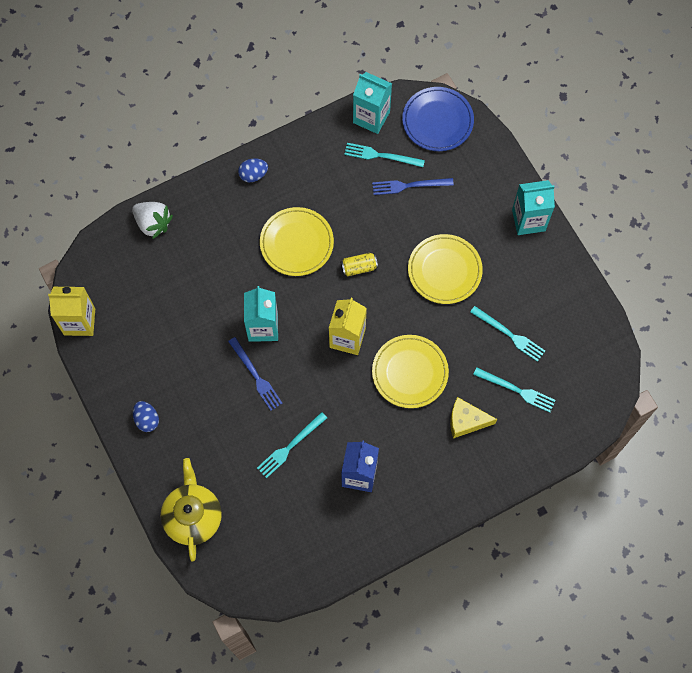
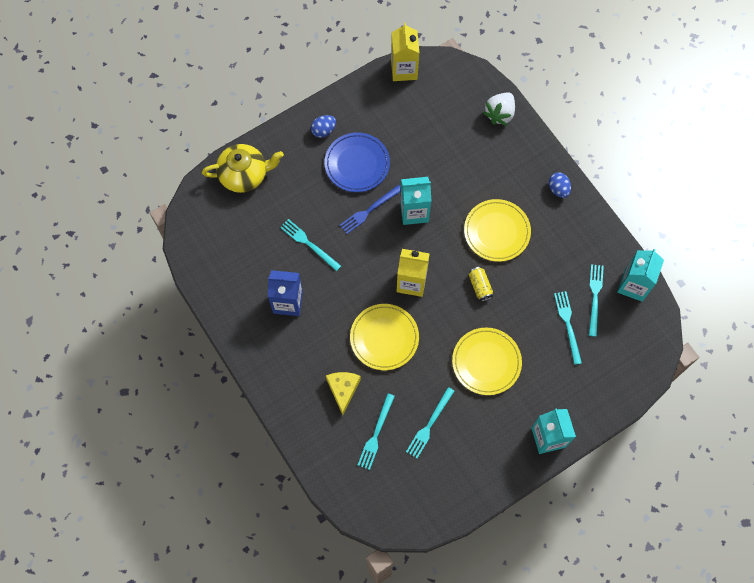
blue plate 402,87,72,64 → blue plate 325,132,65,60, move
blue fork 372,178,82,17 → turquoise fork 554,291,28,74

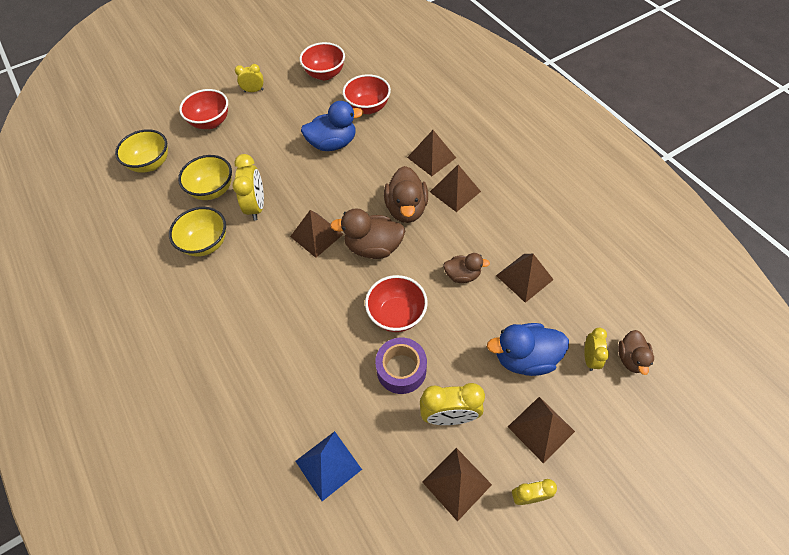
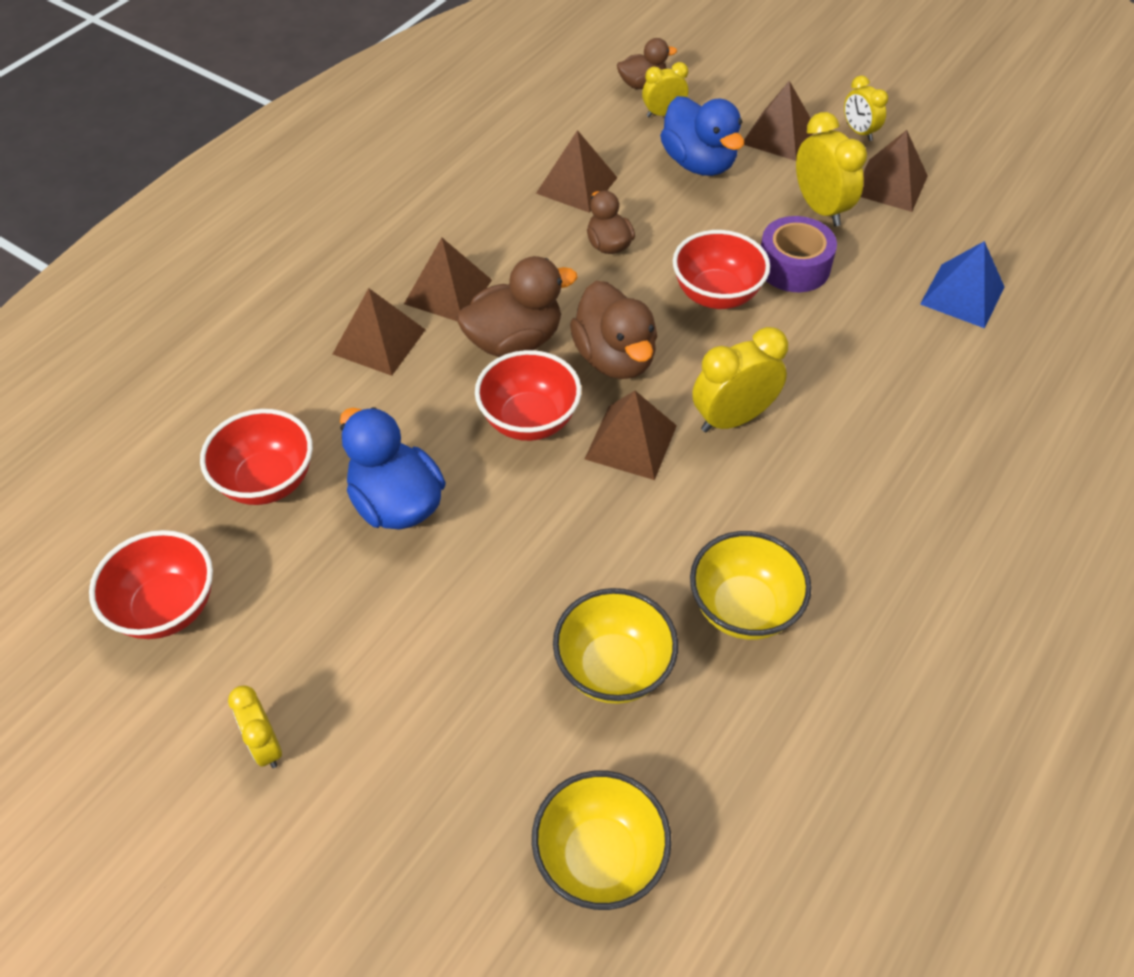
red bowl 179,89,49,40 → red bowl 475,350,106,91, move
yellow clock 232,154,32,67 → yellow clock 692,327,96,105, move

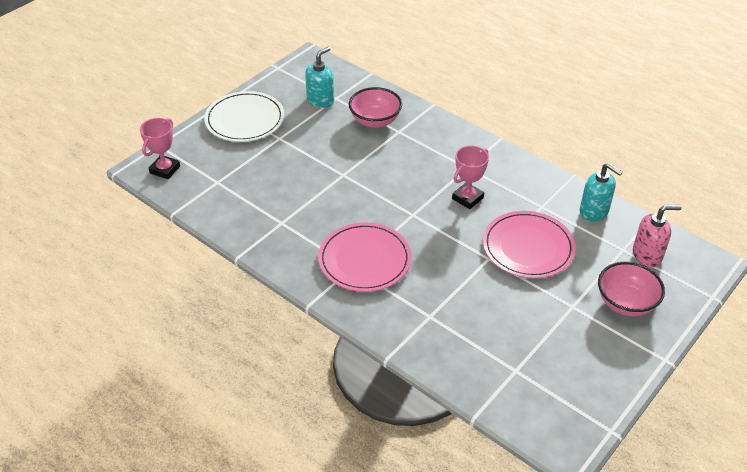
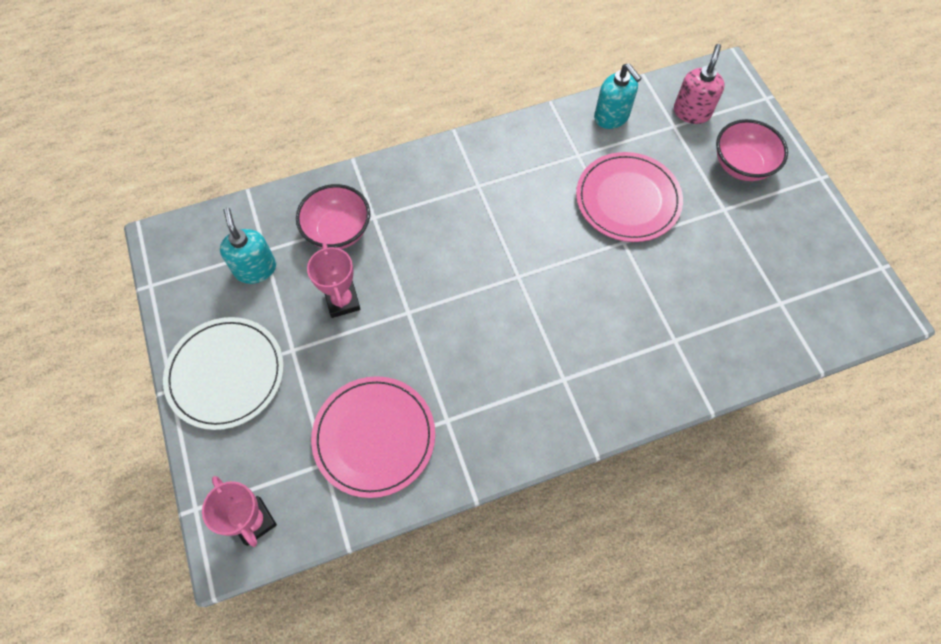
pink trophy 452,146,37,63 → pink trophy 307,243,54,75, move
turquoise soap dispenser 580,163,43,58 → turquoise soap dispenser 594,63,48,66, 75 degrees clockwise
pink plate 318,222,93,70 → pink plate 311,376,124,122, move

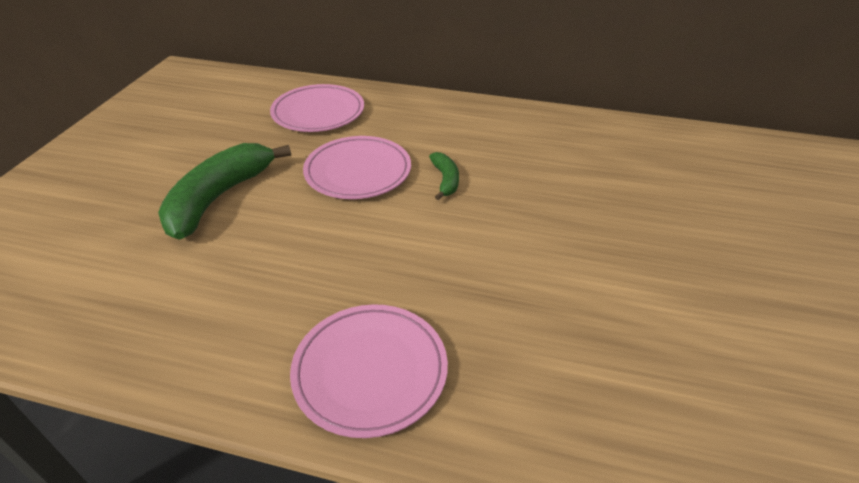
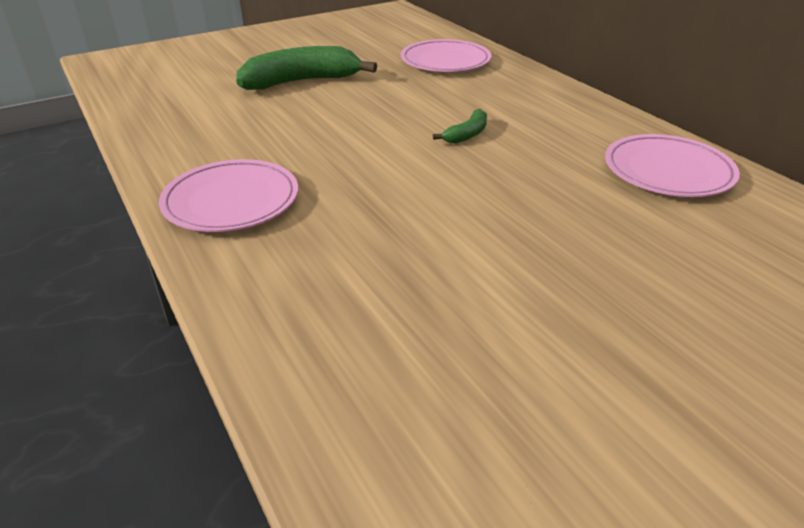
pink plate 303,136,108,63 → pink plate 605,134,135,63, move

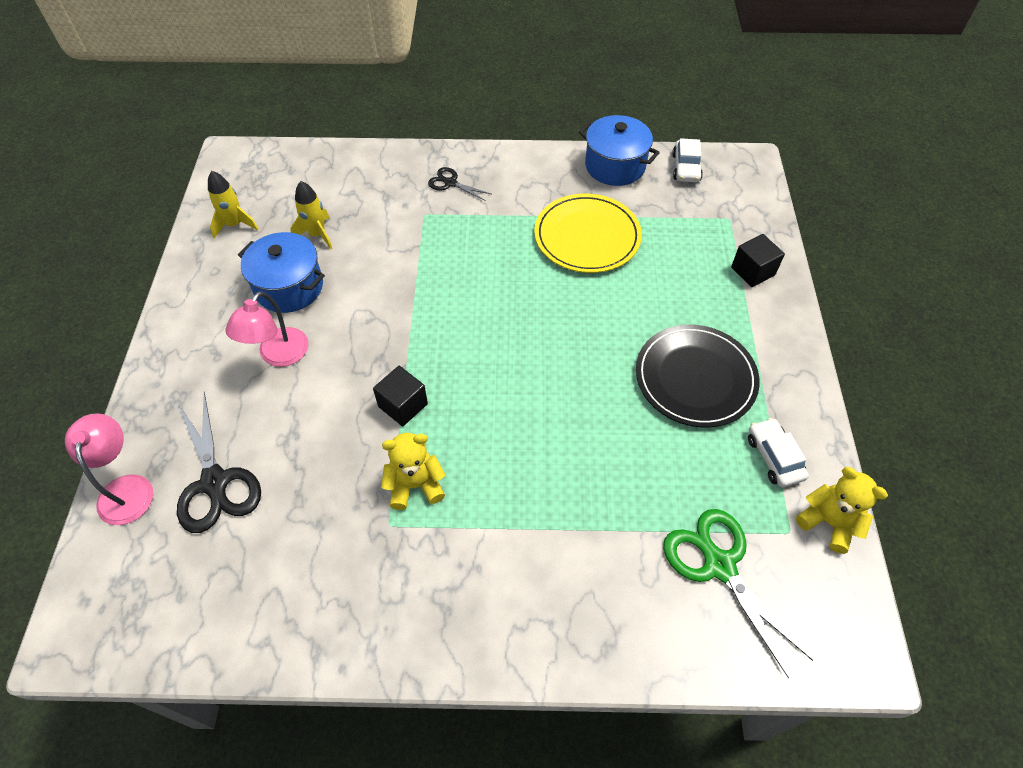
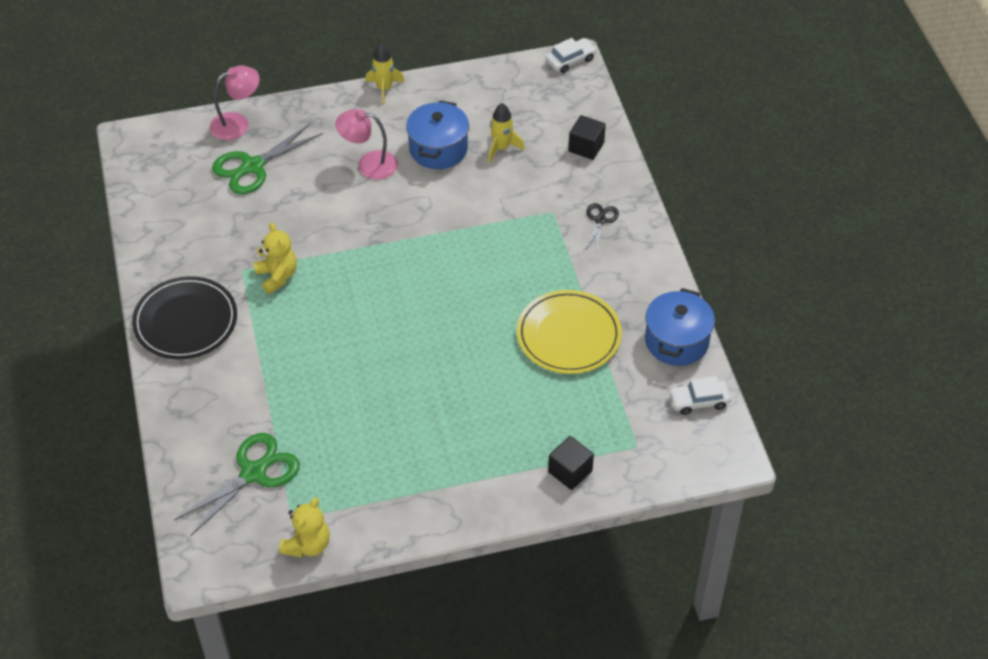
yellow rocket 208,171,50,67 → yellow rocket 365,43,39,62, move
black plate 636,325,124,103 → black plate 132,276,105,83, move
black cube 373,366,55,60 → black cube 568,115,38,45, move
black scissors 177,392,84,141 → green scissors 212,123,111,71
white car 748,418,61,70 → white car 546,38,51,35, move

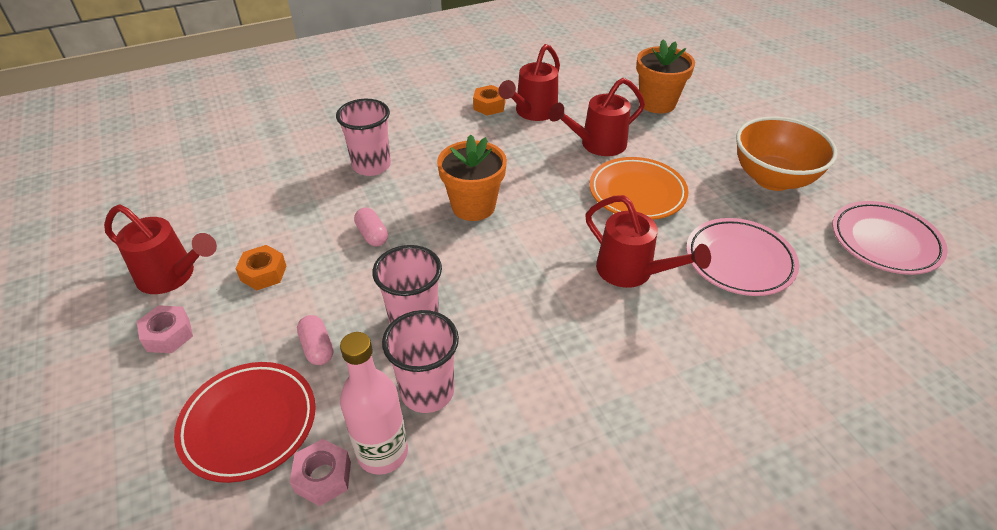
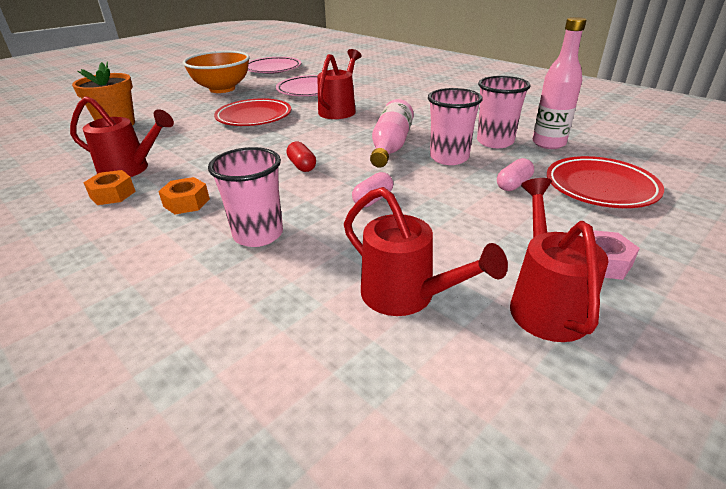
red watering can 549,78,96,78 → red watering can 344,187,164,129, move
orange flower pot 437,135,70,86 → red capsule 287,141,29,31
orange plate 590,157,99,63 → red plate 214,98,77,28
orange nut 235,245,52,45 → orange nut 158,177,52,37, move
pink nut 290,439,61,67 → -
- → pink bottle 370,99,44,69

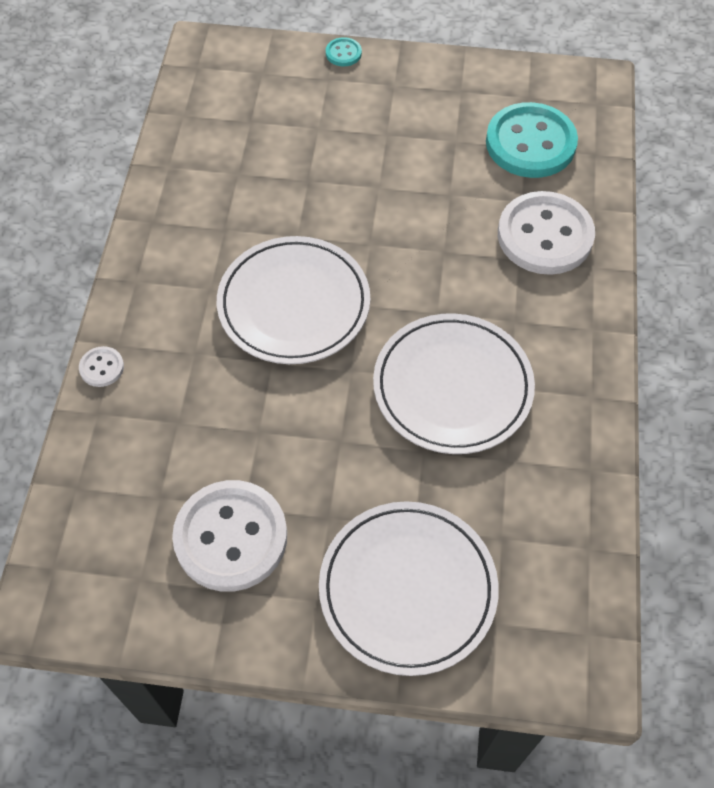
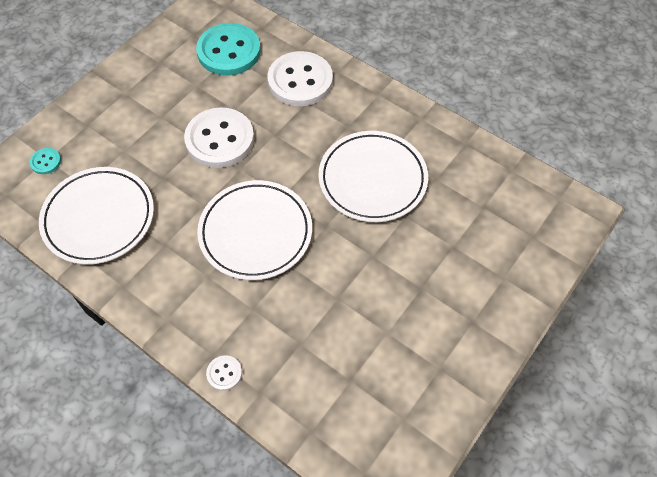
turquoise button 326,37,36,29 → turquoise button 30,148,31,26, move
white button 172,480,115,112 → white button 184,107,70,61, move
white plate 319,501,180,175 → white plate 39,167,115,98, move

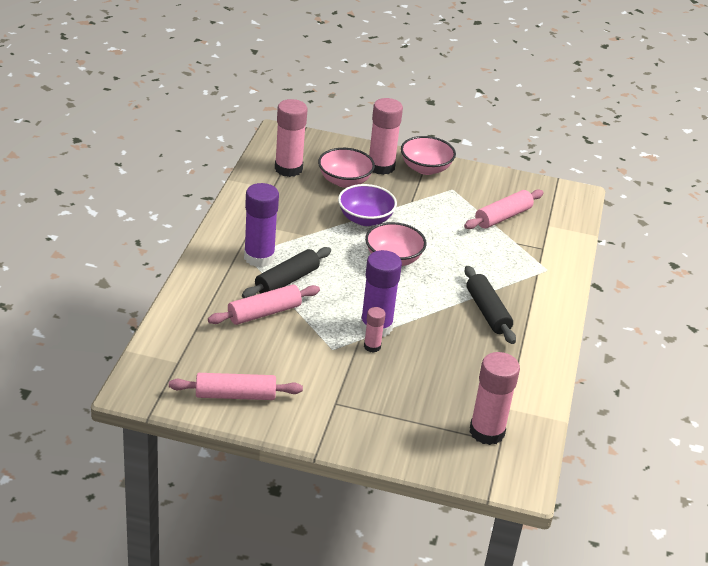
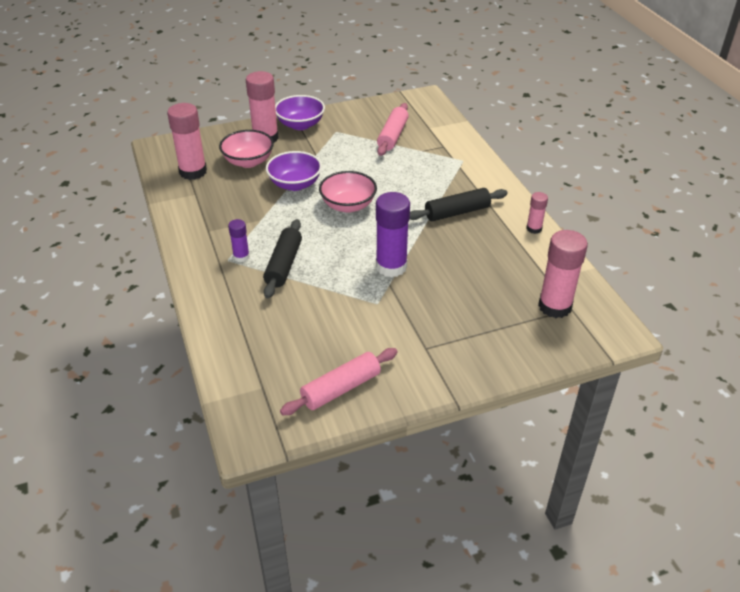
pink bowl 401,136,55,39 → purple bowl 275,95,50,35
purple glue stick 244,183,35,84 → purple glue stick 228,219,22,43, x0.52
black rolling pin 465,266,51,78 → black rolling pin 410,188,98,33, 60 degrees counterclockwise
pink rolling pin 208,285,112,40 → -
pink glue stick 364,307,22,46 → pink glue stick 526,192,22,42, move

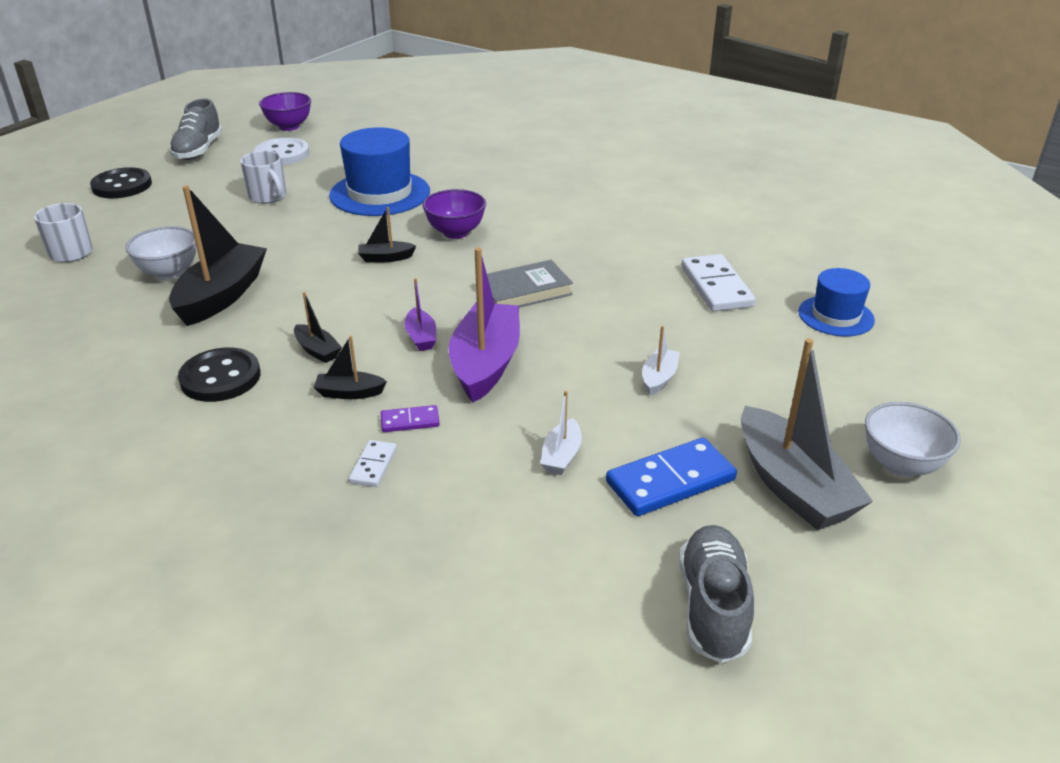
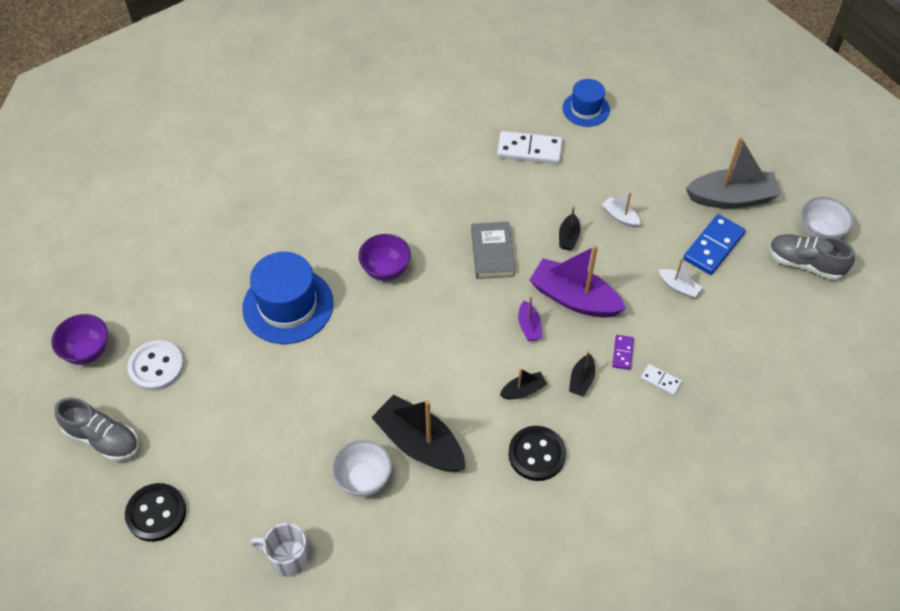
white mug 240,150,46,54 → -
black boat 358,207,58,55 → black boat 559,206,22,44, move
purple boat 404,278,32,73 → purple boat 518,296,24,45, 75 degrees clockwise
white bowl 865,402,96,75 → white bowl 801,197,53,42, move
blue domino 606,438,131,78 → blue domino 683,214,63,61, 45 degrees clockwise

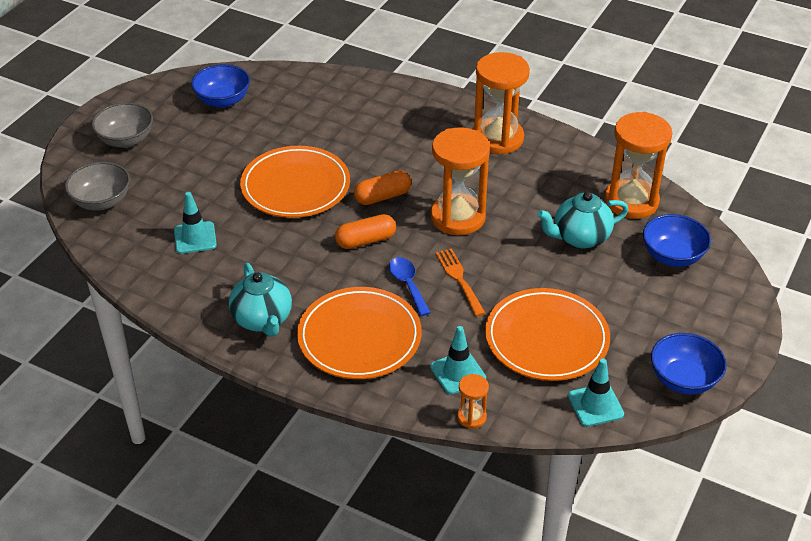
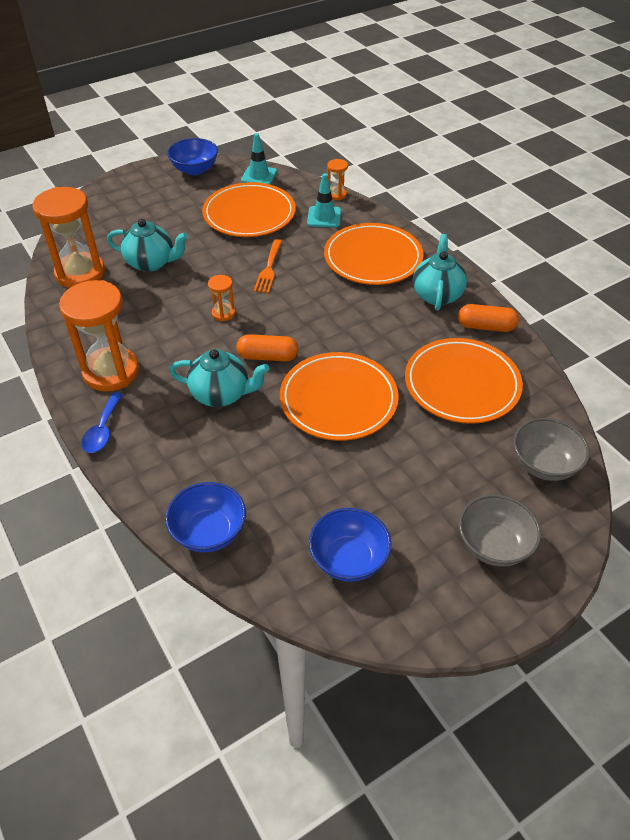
orange hourglass 431,127,59,108 → orange hourglass 208,275,27,46, x0.46
turquoise traffic cone 174,192,43,62 → orange plate 405,338,118,86
orange capsule 335,214,61,35 → orange capsule 458,304,61,28, move
blue bowl 643,214,68,53 → blue bowl 165,482,81,71, move
blue spoon 389,257,42,59 → blue spoon 81,392,42,61, move
- → turquoise teapot 169,349,101,58

